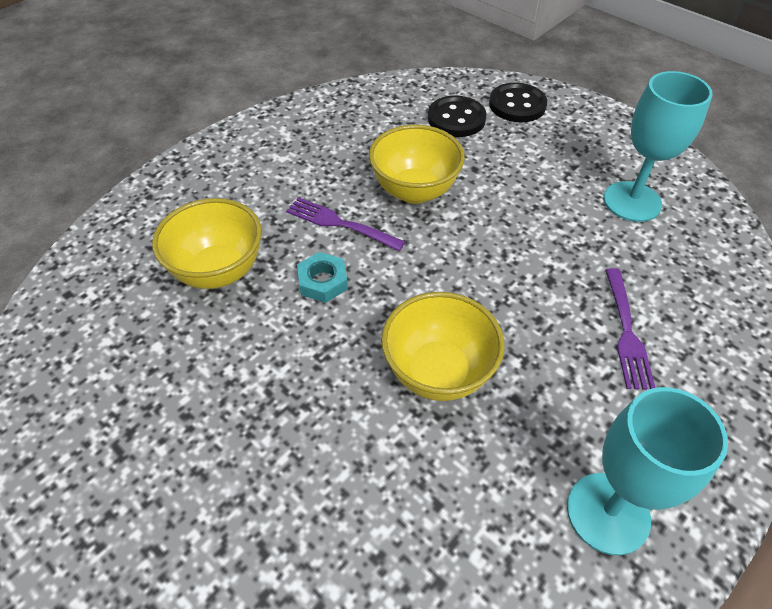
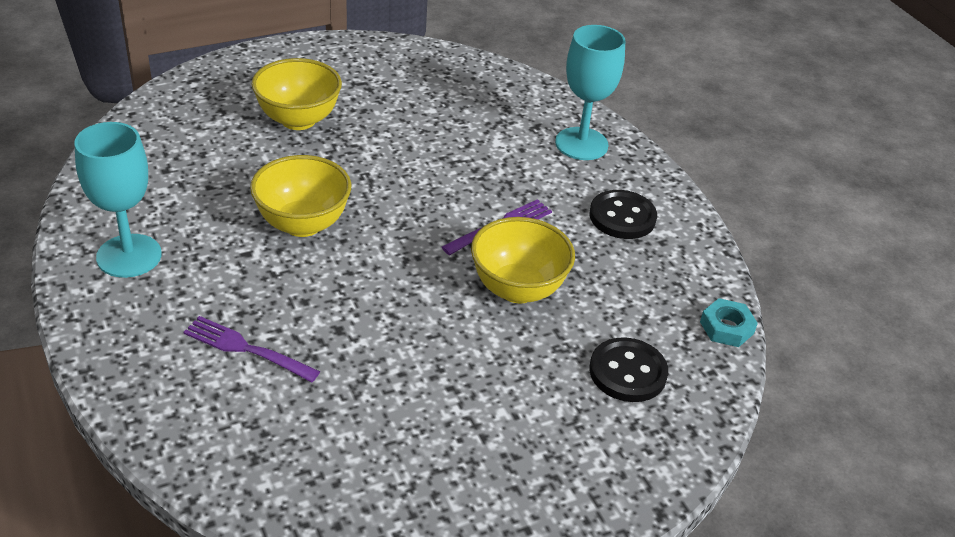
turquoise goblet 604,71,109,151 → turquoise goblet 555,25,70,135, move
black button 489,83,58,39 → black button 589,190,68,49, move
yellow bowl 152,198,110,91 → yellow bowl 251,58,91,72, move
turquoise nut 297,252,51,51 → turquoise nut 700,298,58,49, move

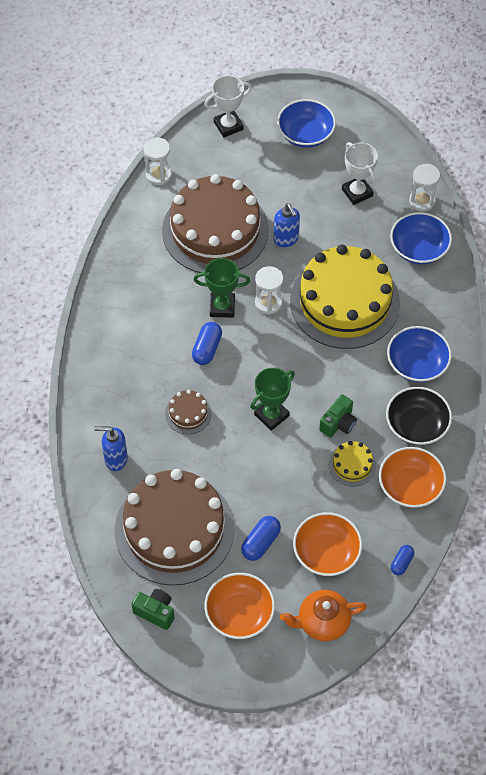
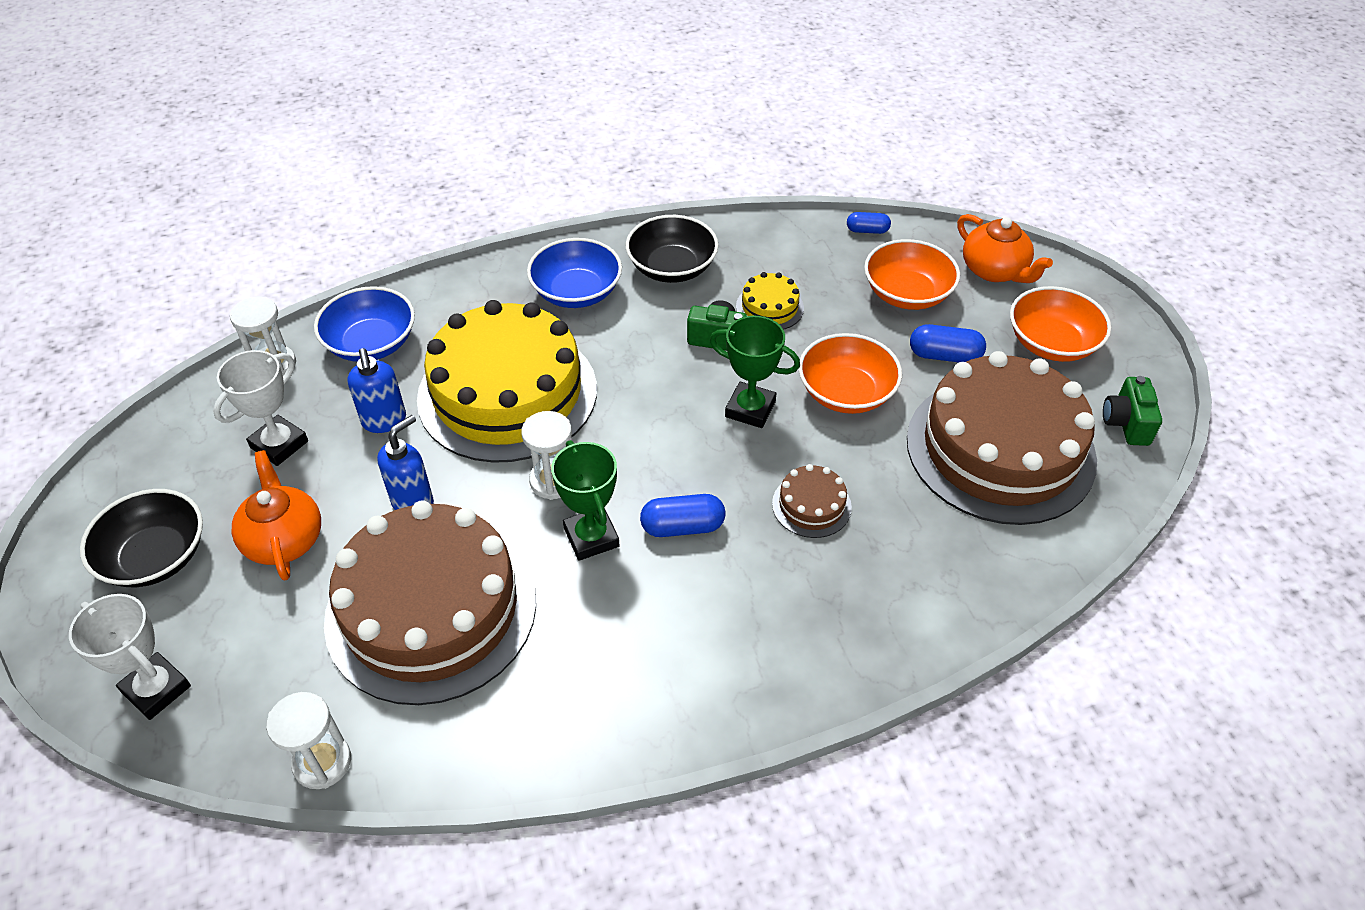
blue bowl 277,99,59,49 → black bowl 80,489,123,98
blue soap dispenser 94,426,34,45 → blue soap dispenser 347,348,59,85, move
orange bowl 379,447,67,61 → orange bowl 798,333,104,81, move
- → orange teapot 232,450,89,131

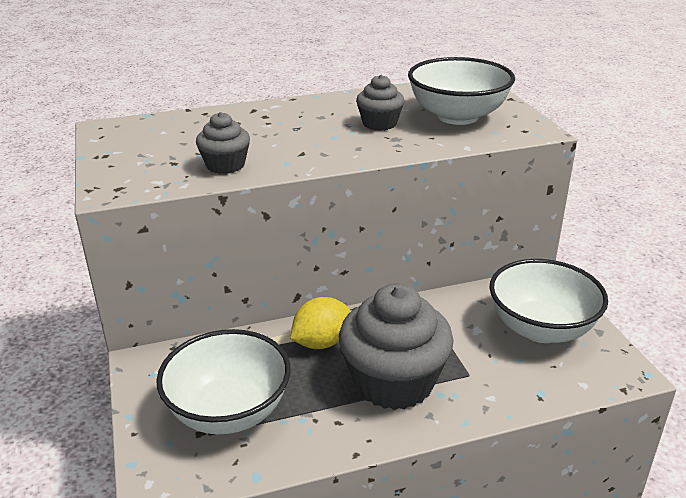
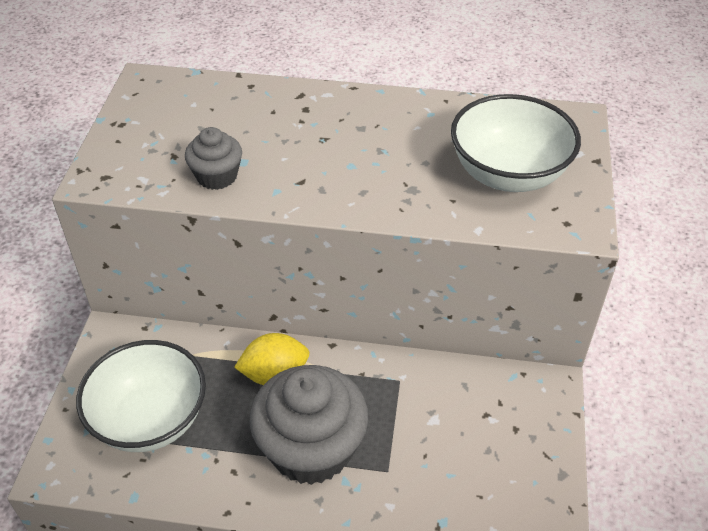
grey cupcake 356,75,48,56 → -
white bowl 489,259,119,84 → -

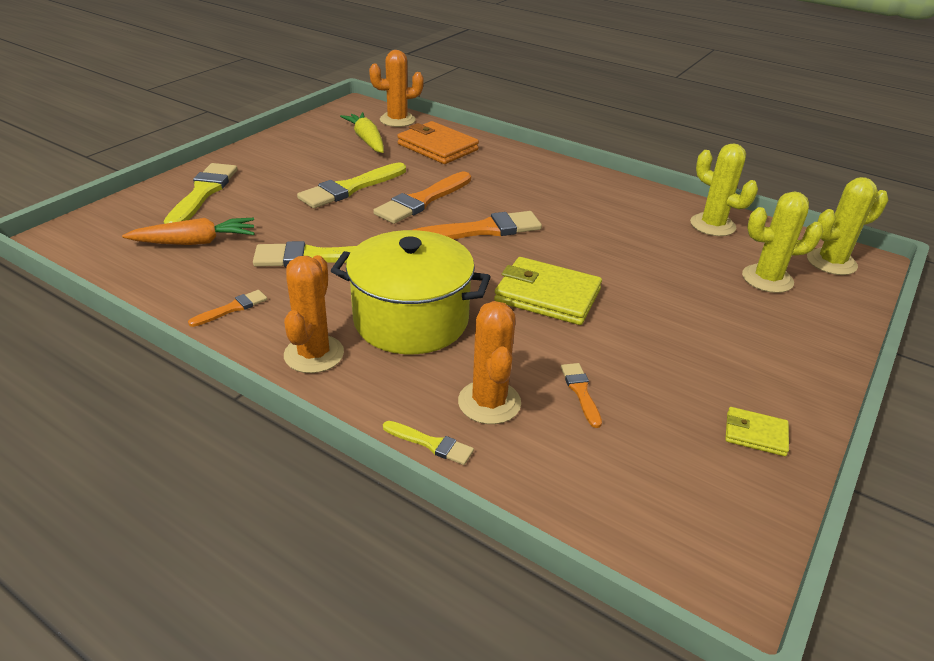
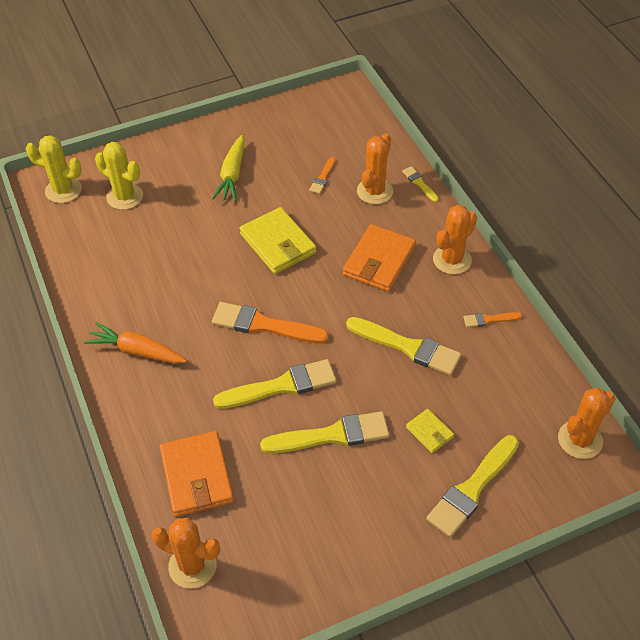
yellow carrot 340,112,44,41 → yellow carrot 212,135,33,66, move
yellow cactus 690,143,68,93 → -
orange brush 373,172,98,52 → yellow brush 213,359,123,50
orange carrot 122,218,133,27 → orange carrot 84,322,103,42, move
yellow pot 331,230,159,124 → orange wallet 343,224,73,68
yellow wallet 725,407,64,49 → yellow wallet 406,409,48,44, move
- → orange cactus 558,388,57,71

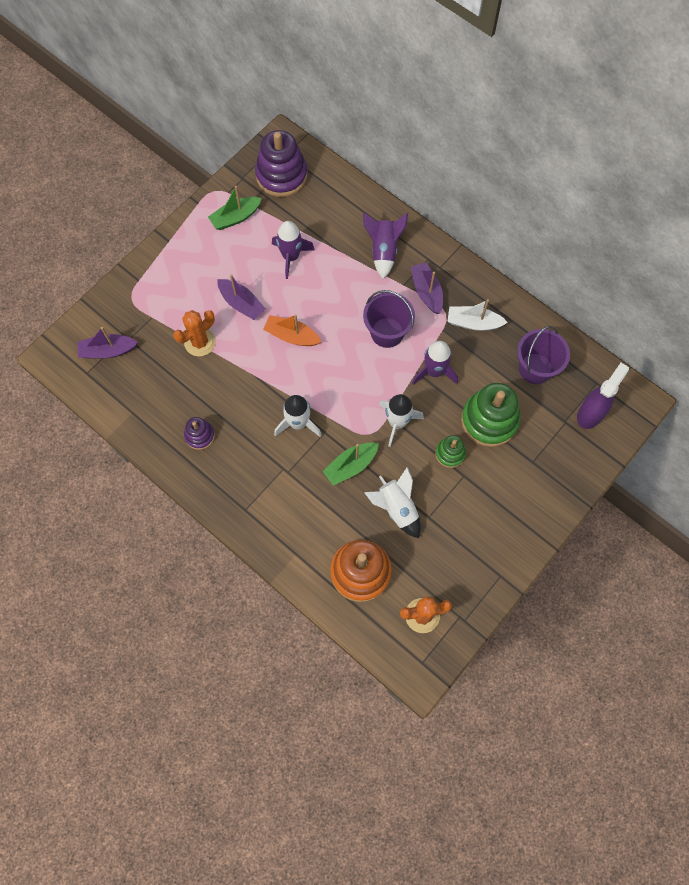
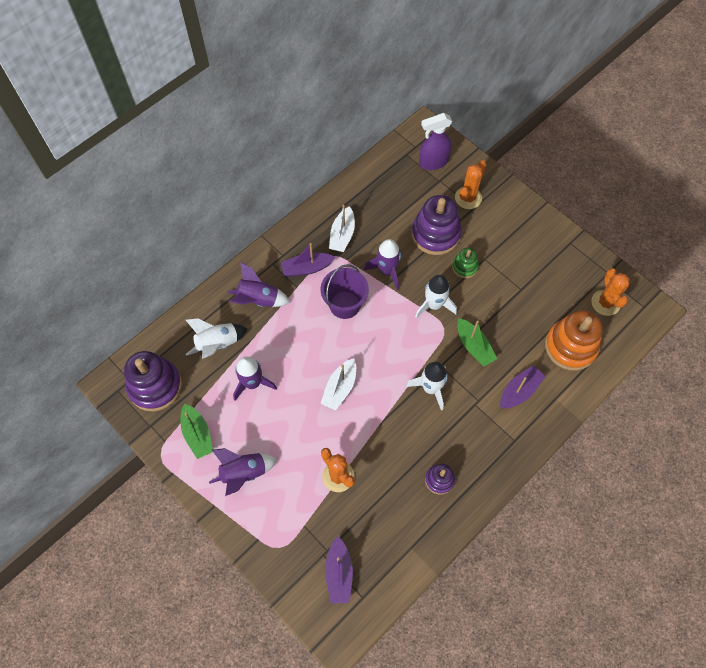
purple boat 217,274,49,46 → purple boat 500,365,46,43, move
orange boat 263,314,59,32 → white boat 321,358,35,53
purple bucket 517,326,53,58 → -
purple spray bottle 577,363,52,66 → purple spray bottle 419,113,33,57, 60 degrees counterclockwise
green stacking toy 461,383,59,64 → purple stacking toy 411,195,51,60
white rocket 364,467,57,71 → white rocket 186,318,62,41, move
- → orange cactus 455,160,32,49
- → purple rocket 209,448,69,48

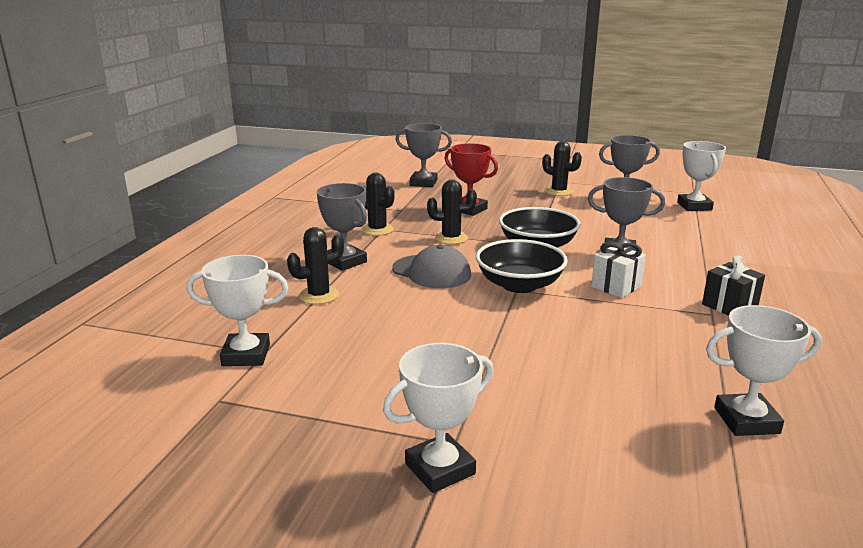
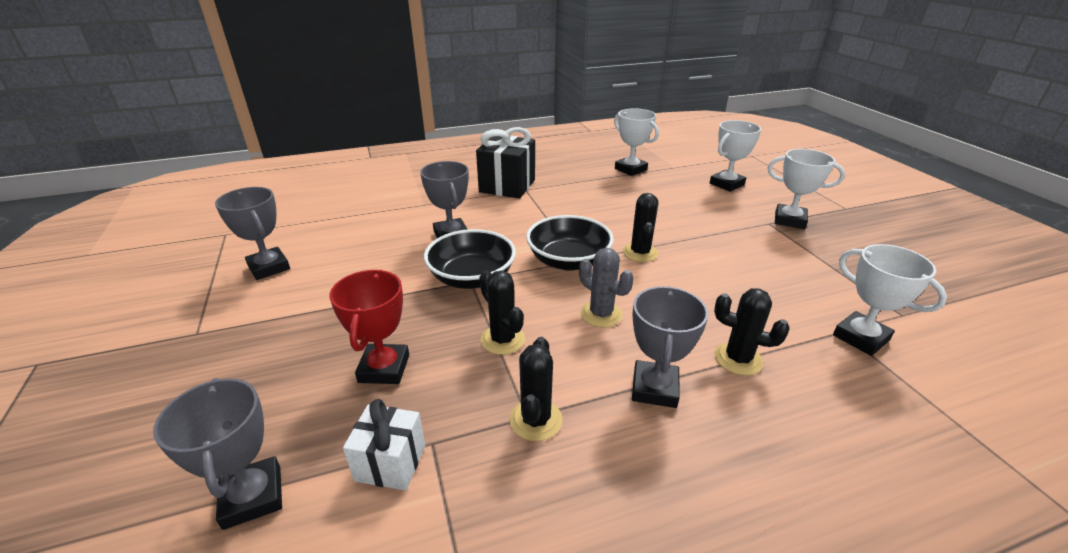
black cactus 542,141,40,55 → black cactus 623,193,36,69, move
white trophy 677,141,49,70 → white trophy 710,120,51,72, move
white gift 591,241,55,57 → white gift 343,399,82,91, move
grey cap 393,245,78,43 → grey cactus 579,248,55,79
black gift 702,256,63,60 → black gift 476,127,59,72, x1.67

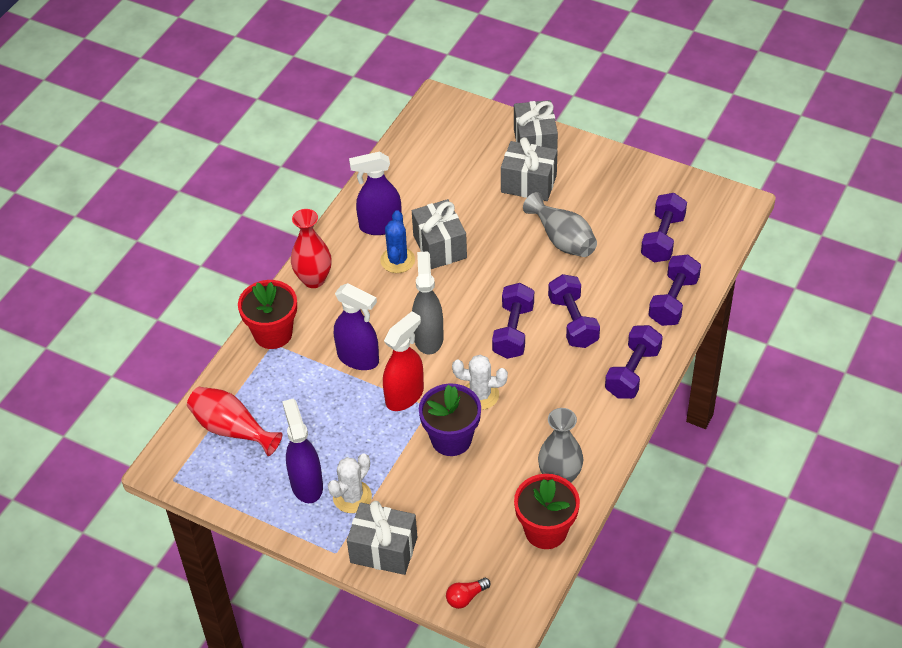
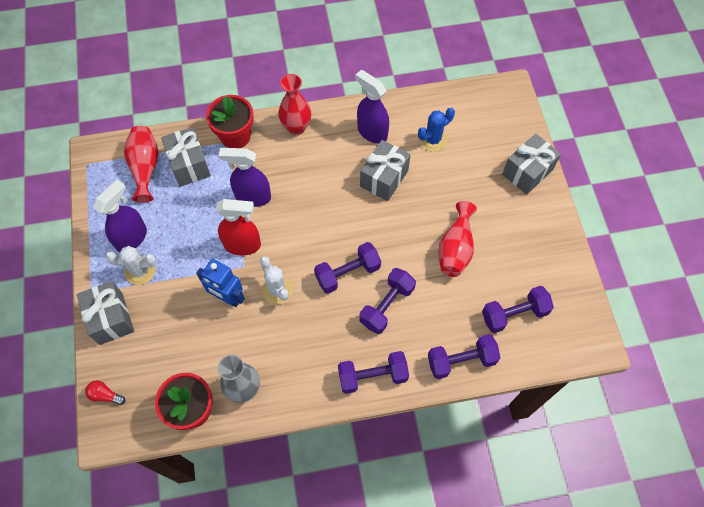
grey gift 501,137,57,64 → grey gift 161,127,50,60, move
grey vase 523,192,74,65 → red vase 438,201,39,76
blue cactus 380,210,35,63 → blue cactus 418,108,37,44, move
grey spray bottle 412,251,31,104 → -
purple spray bottle 334,283,45,87 → purple spray bottle 218,148,53,59, 105 degrees clockwise
purple flower pot 419,383,62,73 → blue robot 196,259,49,48

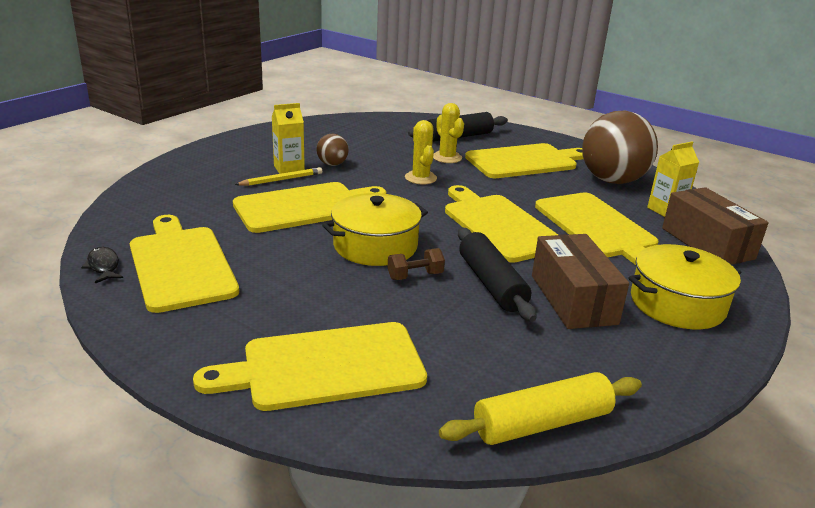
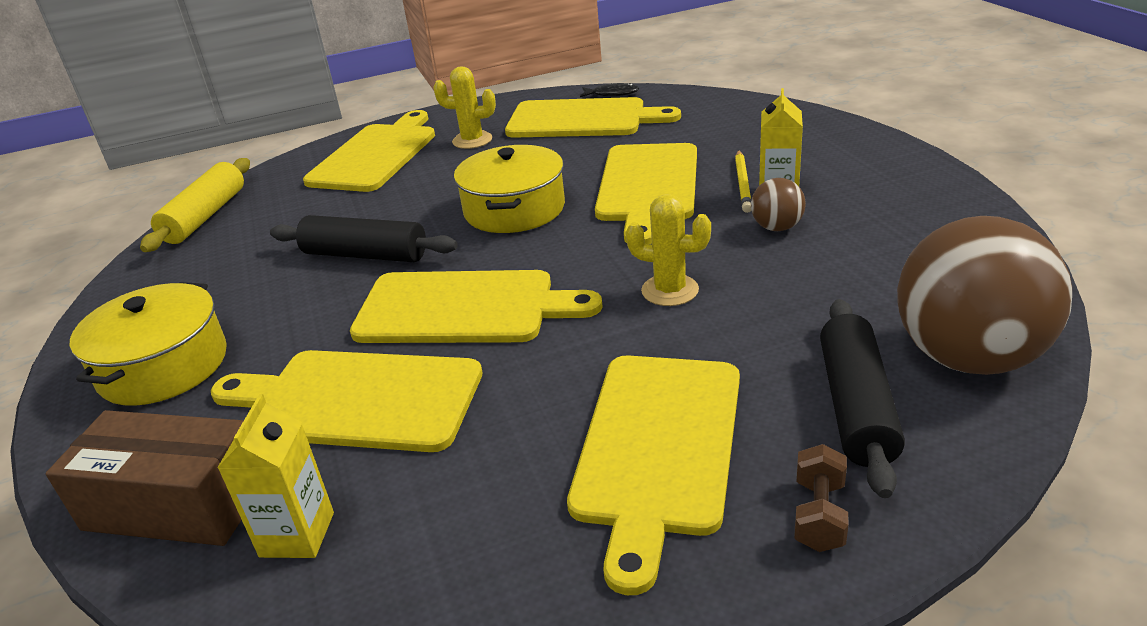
yellow cactus 433,103,31,60 → yellow cactus 433,66,63,83, move
brown ball 582,111,76,73 → brown ball 897,216,175,159, move
brown box 532,234,97,95 → -
brown dumbbell 388,248,57,32 → brown dumbbell 794,444,55,108, move

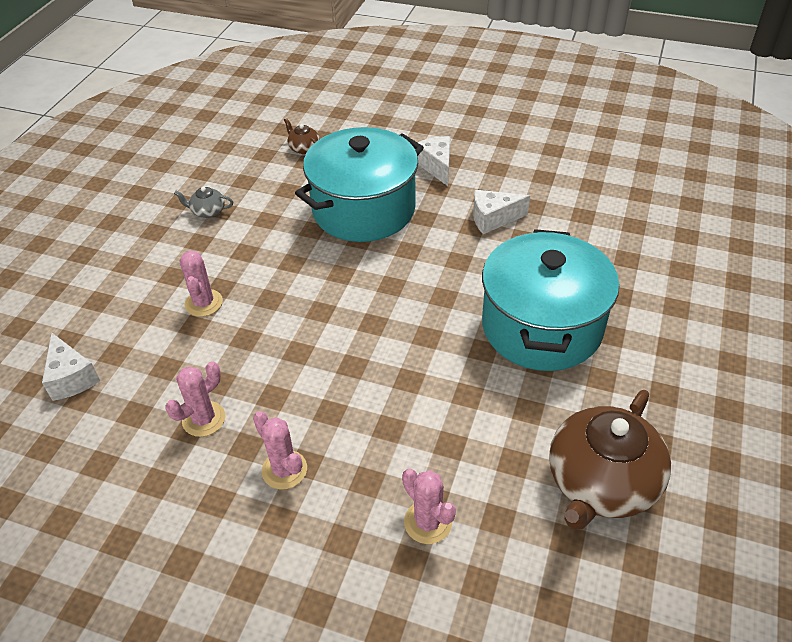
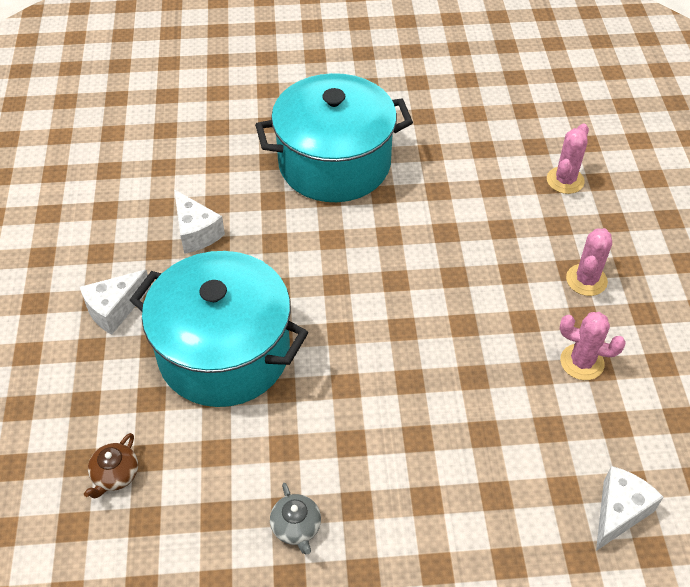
pink cactus 180,251,43,66 → -
brown teapot 549,390,122,140 → -

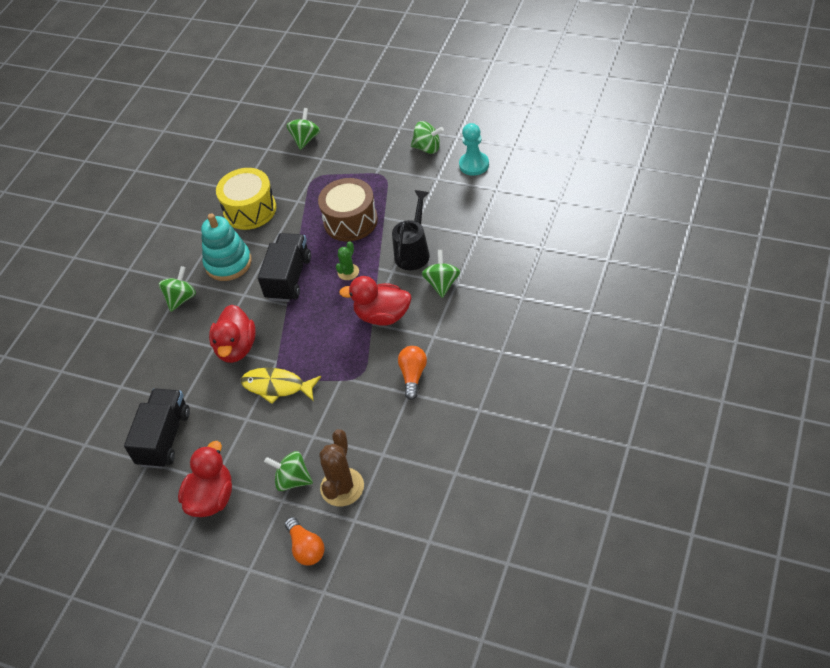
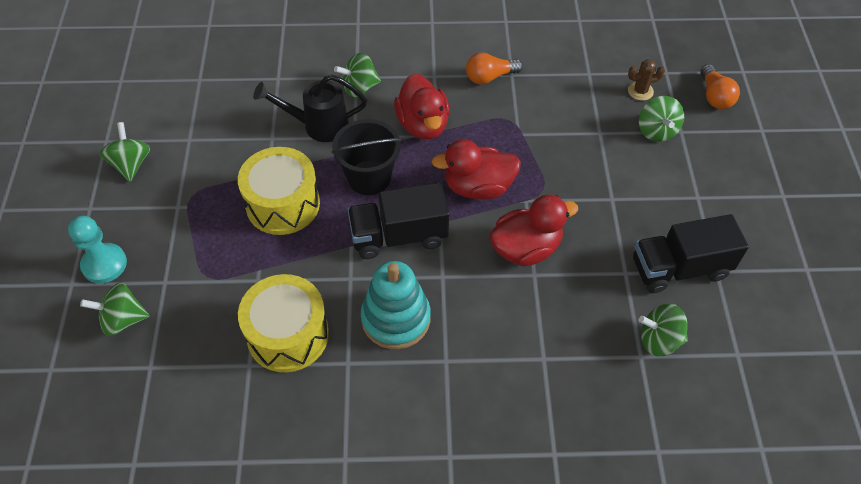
turquoise pawn 459,123,30,53 → turquoise pawn 68,216,59,67, move
brown drum 318,178,60,63 → yellow drum 238,147,82,88
green cactus 336,241,23,39 → black bucket 332,119,69,76
green spinning top 159,266,37,46 → green spinning top 639,304,49,52, move
yellow fish 241,368,80,36 → -
brown cactus 319,429,45,77 → brown cactus 628,59,37,42, x0.57
red duck 178,441,54,76 → red duck 432,139,89,60, move
orange light bulb 285,517,40,49 → orange light bulb 700,64,40,45, 135 degrees clockwise

